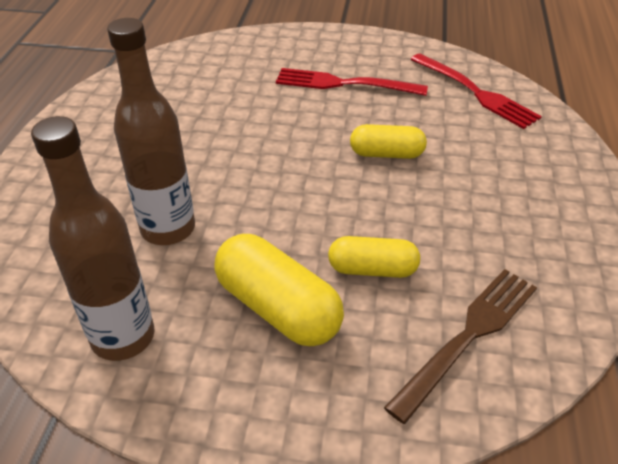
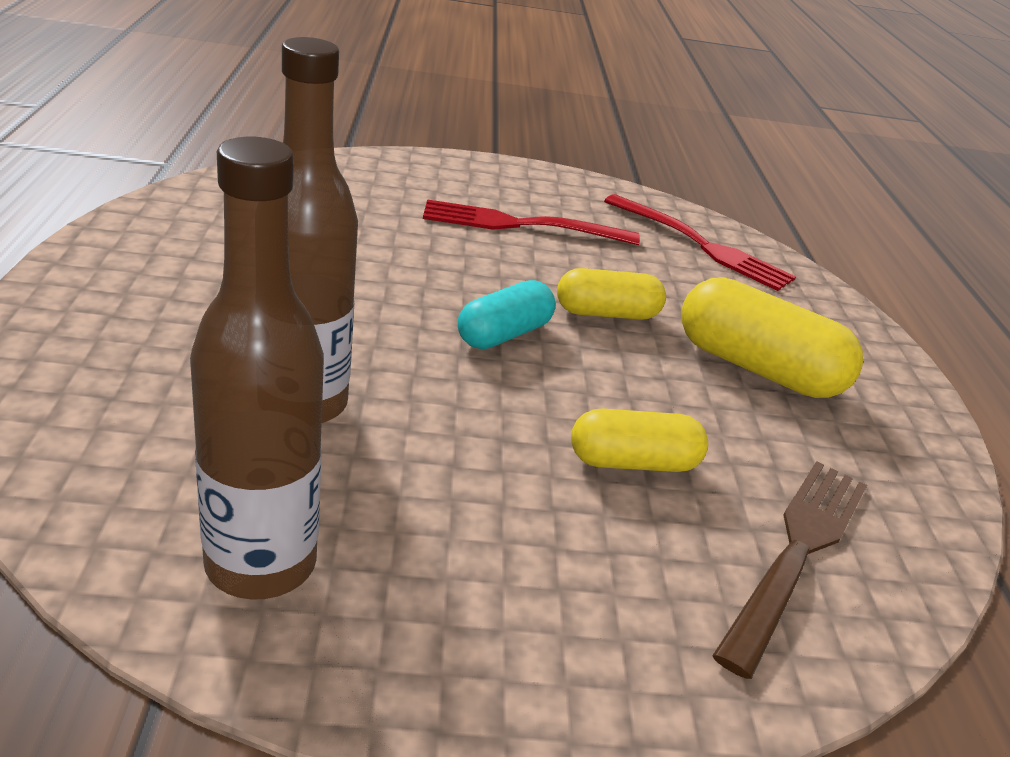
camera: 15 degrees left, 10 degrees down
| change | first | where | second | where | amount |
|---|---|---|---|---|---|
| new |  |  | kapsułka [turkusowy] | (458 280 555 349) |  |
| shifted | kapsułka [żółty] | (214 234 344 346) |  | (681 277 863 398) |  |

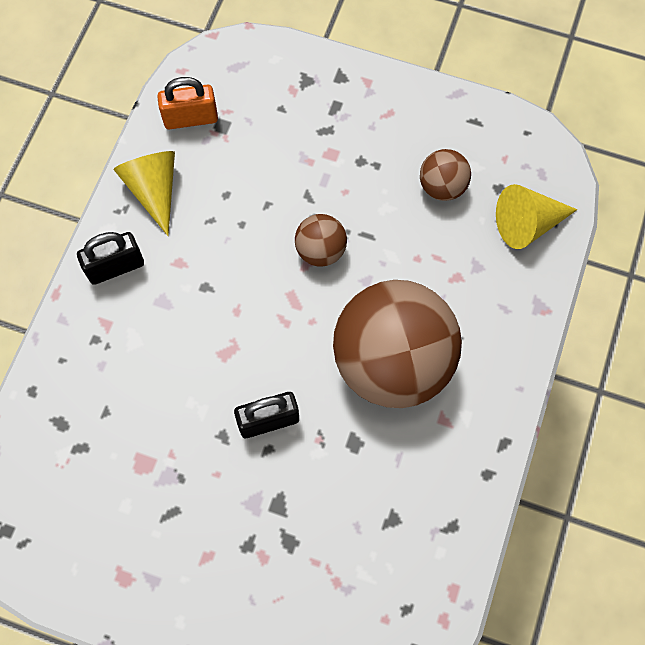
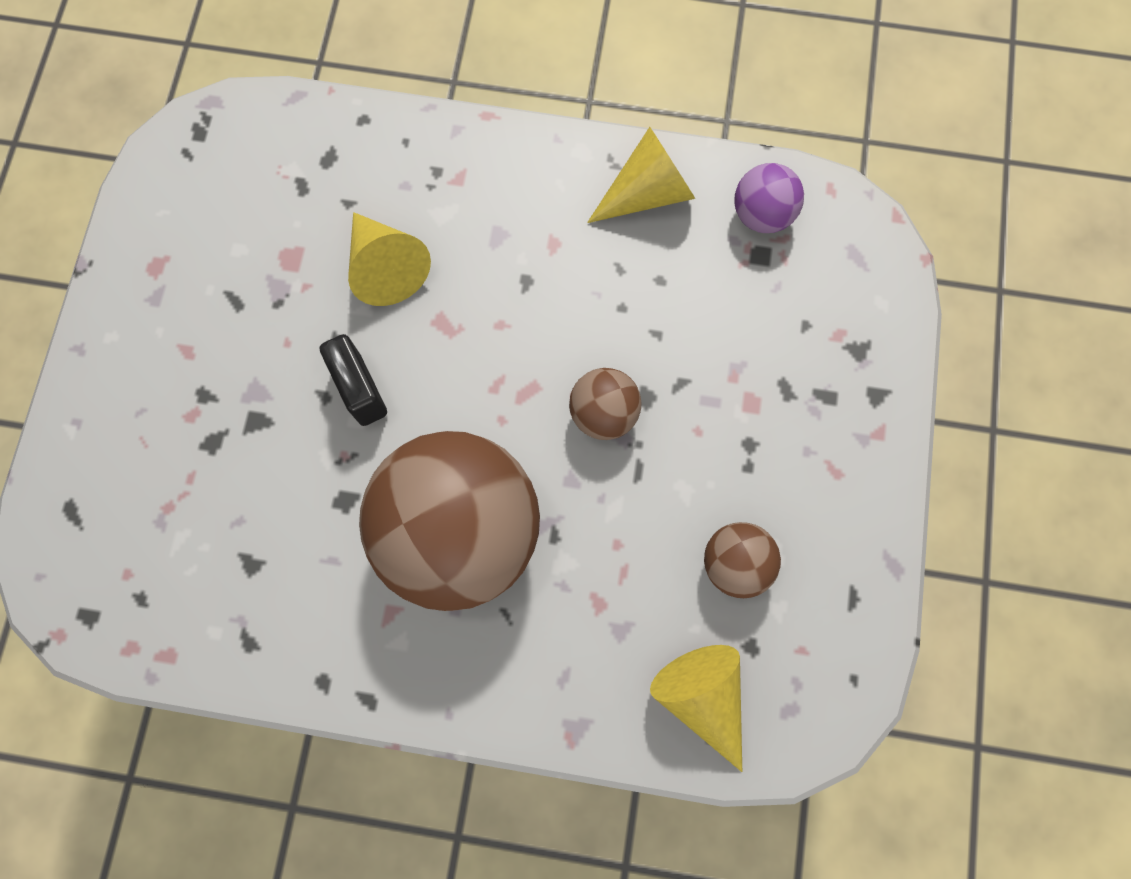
camera: 80 degrees right, 5 degrees up
| change | first | where | second | where | amount |
|---|---|---|---|---|---|
| gone | kłódka [czarny] | (77 232 144 285) |  |  |  |
| new |  |  | stożek [żółty] | (348 212 431 306) |  |
| swapped | kłódka [pomarańczowy] | (157 77 218 130) | piłka [fioletowy] | (735 163 804 233) |  |

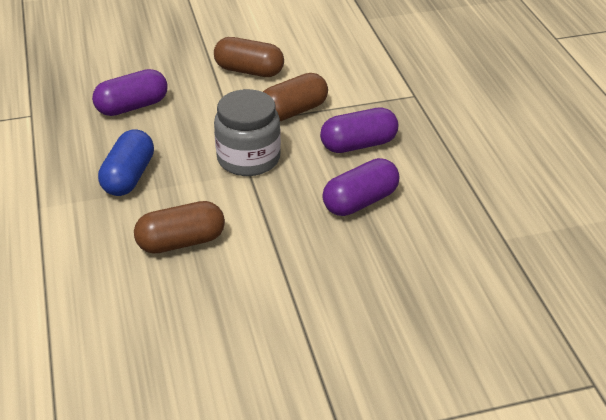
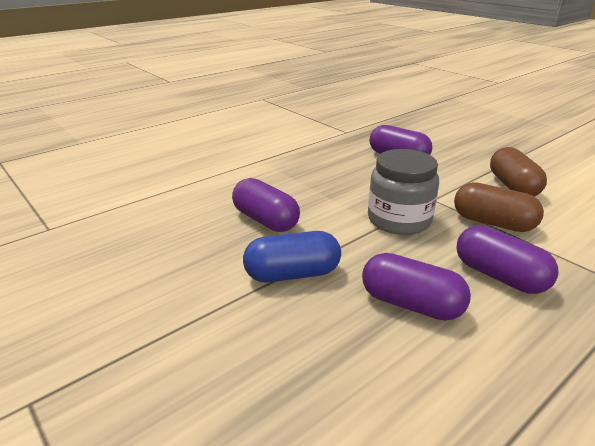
camera: 65 degrees right, 10 degrees down
| change | first | where | second | where | amount |
|---|---|---|---|---|---|
| shifted | kapsułka [niebieski] | (98 129 154 196) |  | (243 231 341 282) |  |
| repainted | kapsułka [brązowy] | (134 201 225 254) | kapsułka [fioletowy] | (232 178 300 232) |  |

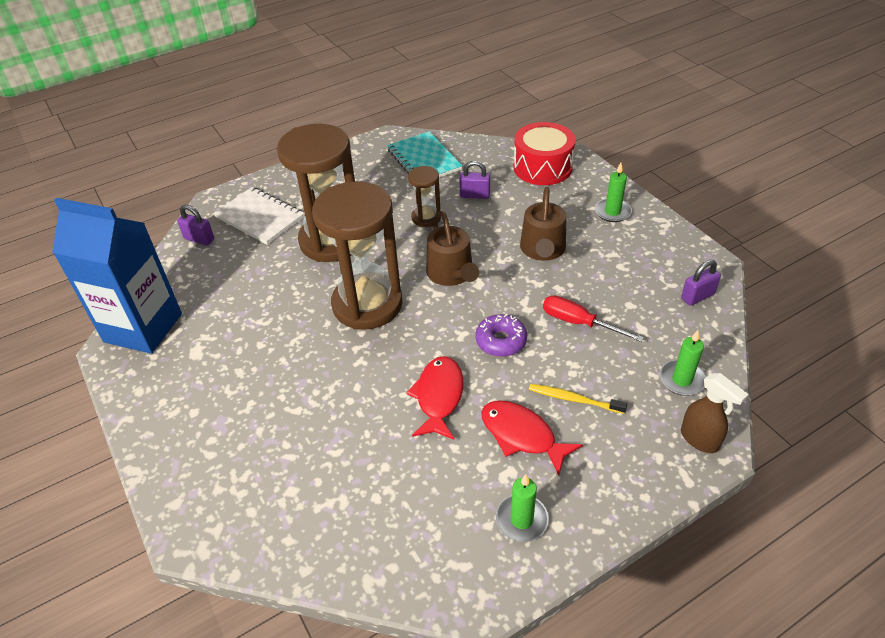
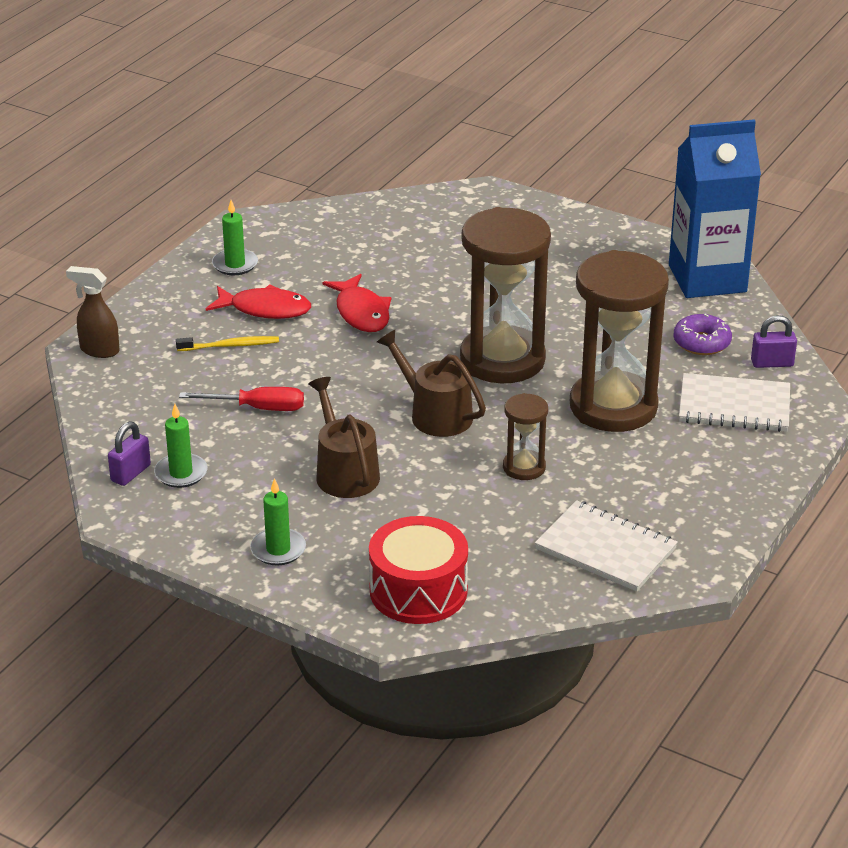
camera: 150 degrees right, 10 degrees down
| change | first | where | second | where | amount |
|---|---|---|---|---|---|
| gone | kłódka [fioletowy] | (459 161 490 199) |  |  |  |
| shifted | donut [fioletowy] | (475 314 527 357) |  | (673 314 732 355) |  |
| shifted | świeca [zielony] | (660 330 706 396) |  | (154 404 207 488) |  |
| repainted | zeszyt [turkusowy] | (387 131 463 177) | zeszyt [biały] | (535 500 678 591) |  |

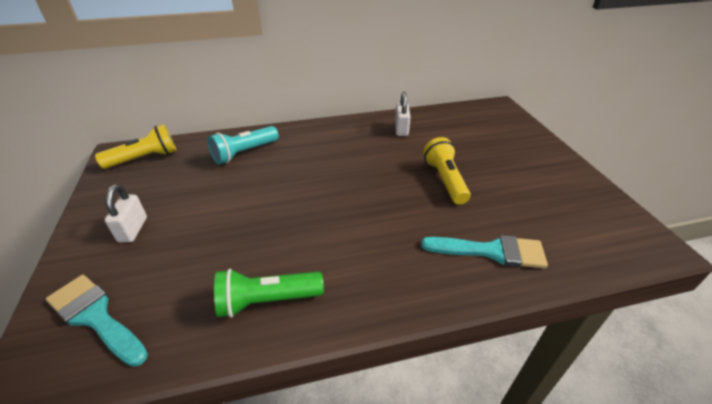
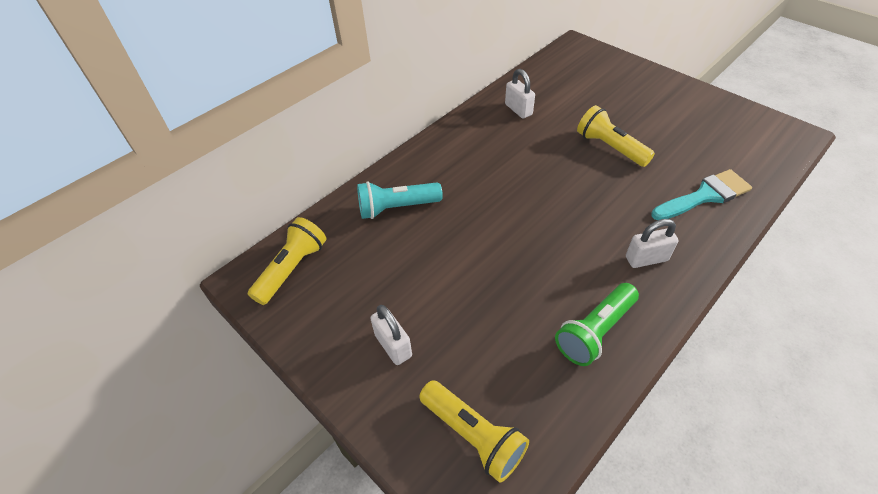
camera: 30 degrees left, 10 degrees up
| change | first | where | second | where | amount |
|---|---|---|---|---|---|
| new |  |  | kłódka [biały] | (626 219 679 268) |  |
| swapped | pędzel [turkusowy] | (46 275 148 367) | latarka [żółty] | (419 380 529 483) |  |
| rotated | latarka [turkusowy] | (208 126 279 164) |  | (357 181 443 219) | 60 degrees clockwise |

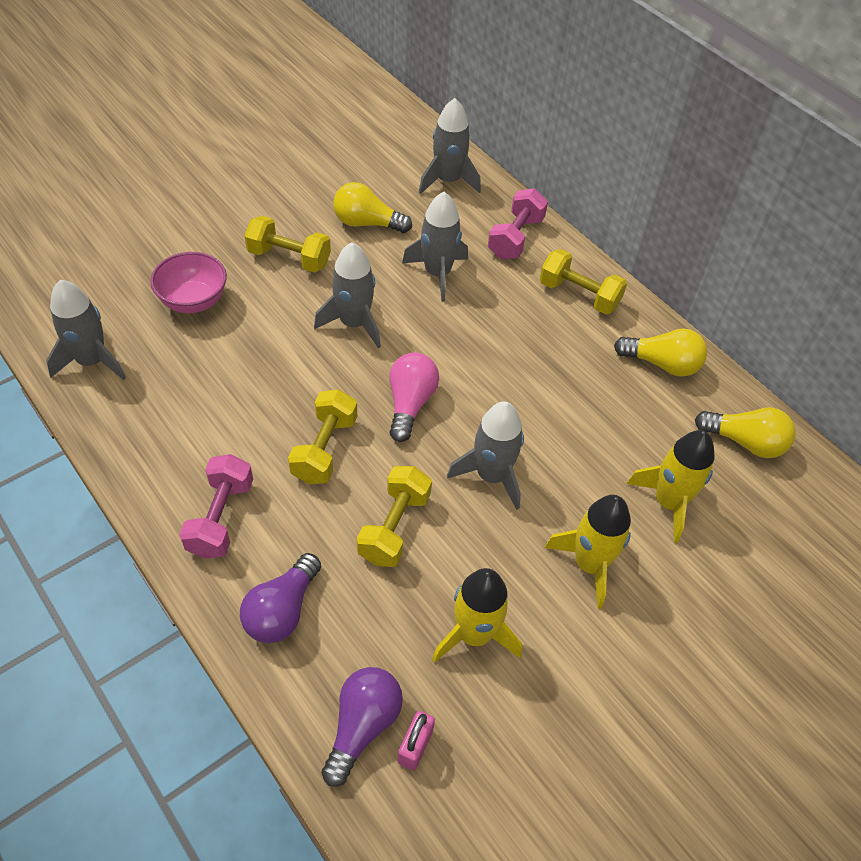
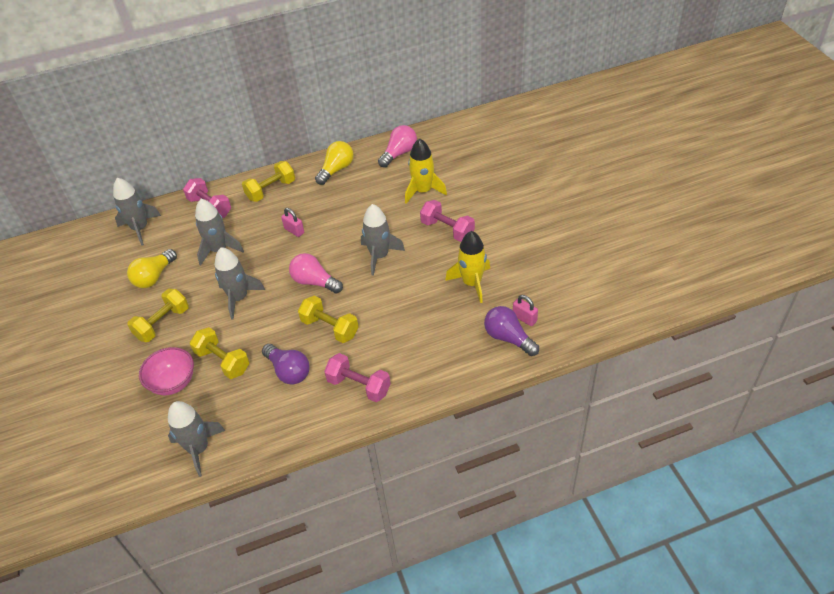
camera: 65 degrees left, 5 degrees down
| change | first | where | second | where | amount |
|---|---|---|---|---|---|
| new |  |  | kłódka [różowy] | (281 208 304 237) |  |
| shifted | żarówka [fioletowy] | (240 553 321 643) |  | (262 344 310 385) |  |
| shifted | hantel [żółty] | (357 466 432 567) |  | (190 327 249 379) |  |
| swapped | rakieta [żółty] | (545 495 631 609) | hantel [różowy] | (420 200 475 242) |  |
| repainted | żarówka [żółty] | (695 407 796 458) | żarówka [różowy] | (378 125 417 168) |  |

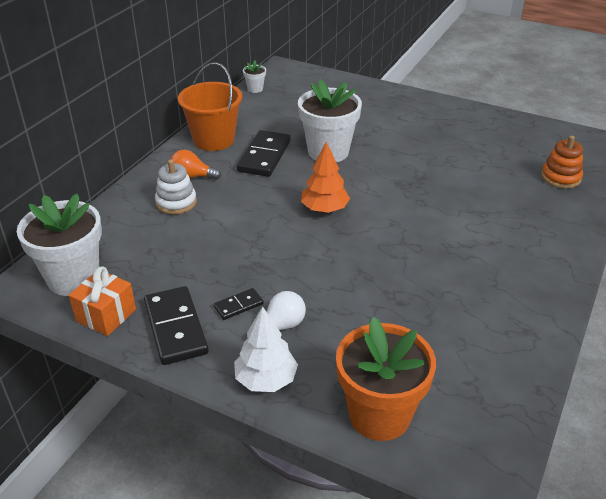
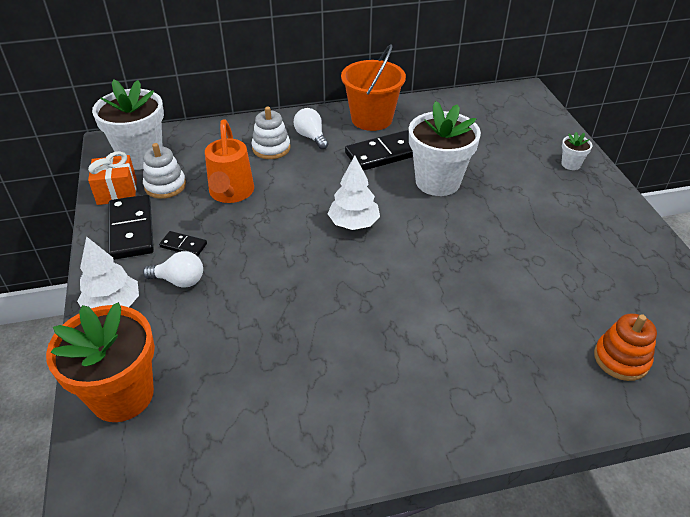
camera: 50 degrees right, 5 degrees up
| change | first | where | second | where | amount |
|---|---|---|---|---|---|
| new |  |  | zabawka nakładanka [biały] | (143 143 186 199) |  |
| new |  |  | konewka [pomarańczowy] | (205 120 254 203) |  |
| shifted | doniczka [biały] | (243 60 266 93) |  | (562 132 592 170) |  |
| repainted | żarówka [pomarańczowy] | (171 150 221 180) | żarówka [biały] | (294 108 329 149) |  |
| repainted | drzewko [pomarańczowy] | (301 141 350 213) | drzewko [biały] | (328 156 380 230) |  |
| rotated | kostka domina [czarny] | (144 286 208 365) |  | (108 195 154 260) | 45 degrees counterclockwise |

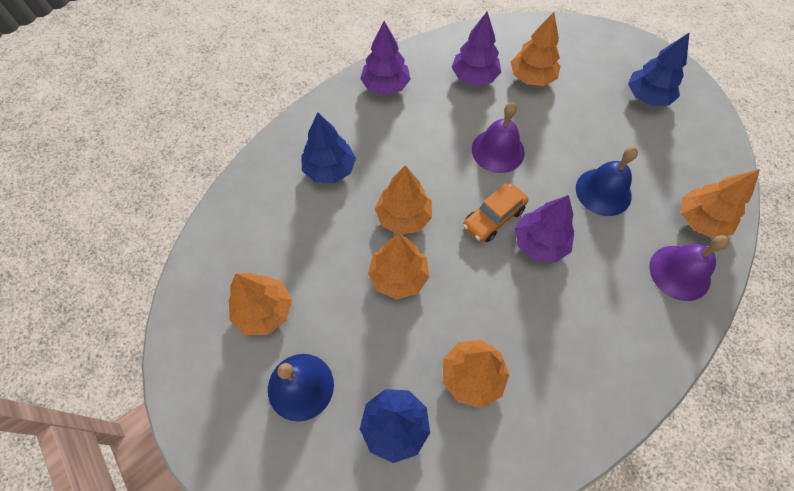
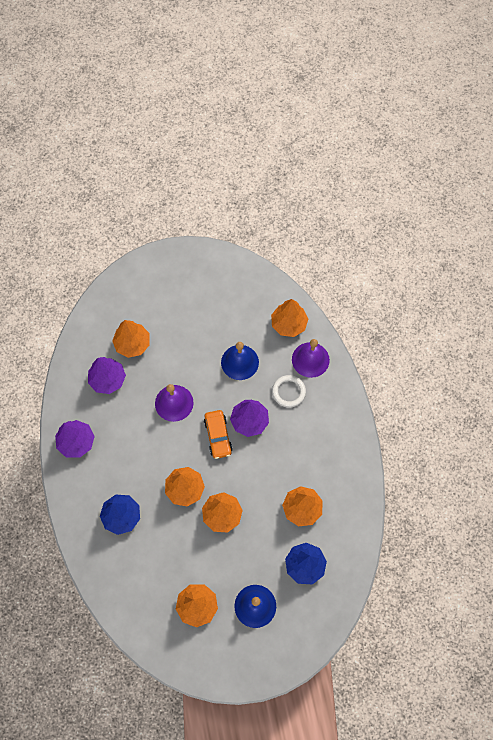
camera: 60 degrees left, 5 degrees up
| change | first | where | second | where | amount |
|---|---|---|---|---|---|
| gone | drzewko [niebieski] | (628 33 689 106) |  |  |  |
| new |  |  | pierścień [biały] | (272 375 306 407) |  |

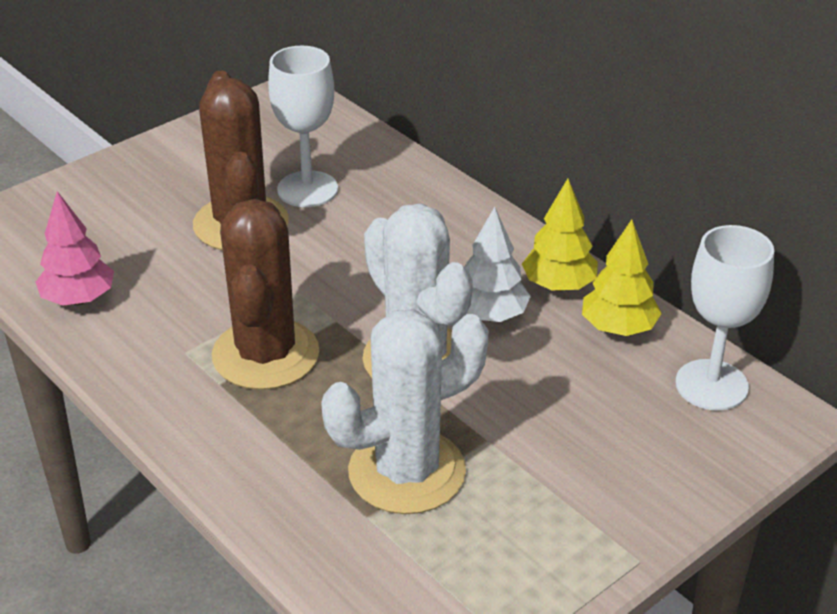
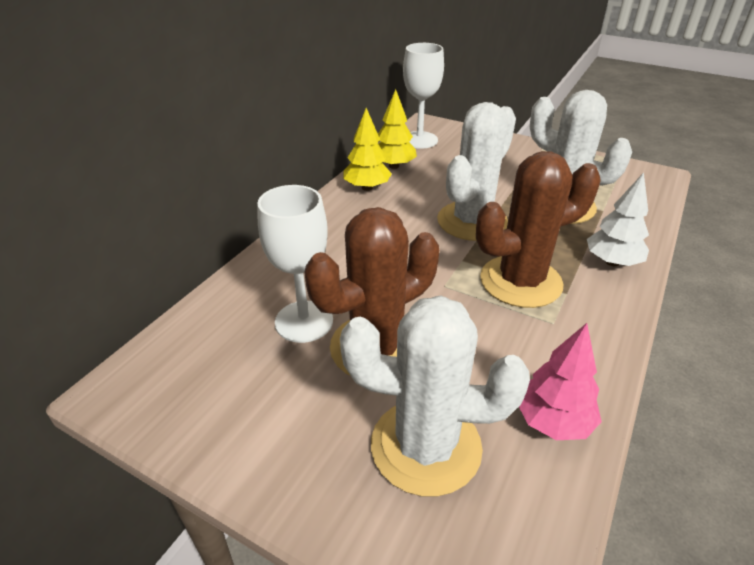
camera: 110 degrees left, 0 degrees up
| change | first | where | second | where | amount |
|---|---|---|---|---|---|
| new |  |  | kaktus [biały] | (340 295 530 497) |  |
| shifted | drzewko [biały] | (464 207 531 322) |  | (587 172 649 266) |  |

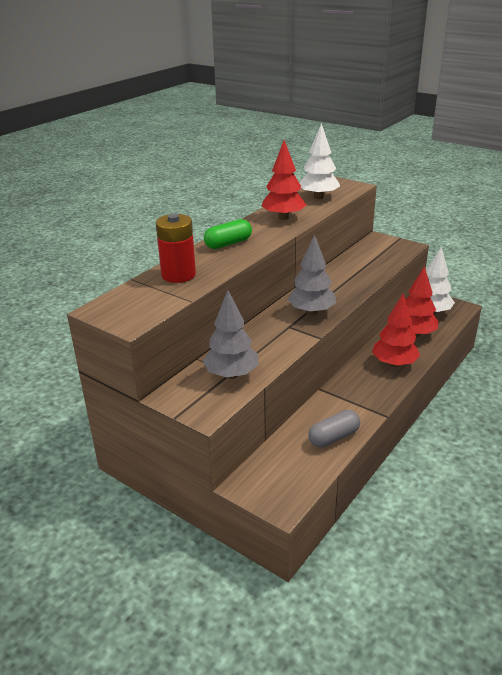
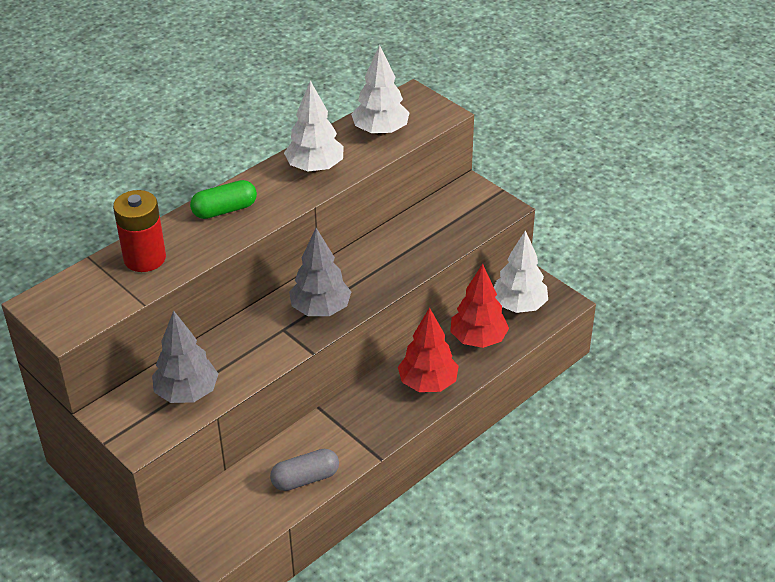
camera: 10 degrees right, 10 degrees up
| change | first | where | second | where | amount |
|---|---|---|---|---|---|
| repainted | drzewko [czerwony] | (261 140 306 220) | drzewko [biały] | (284 80 344 173) |  |

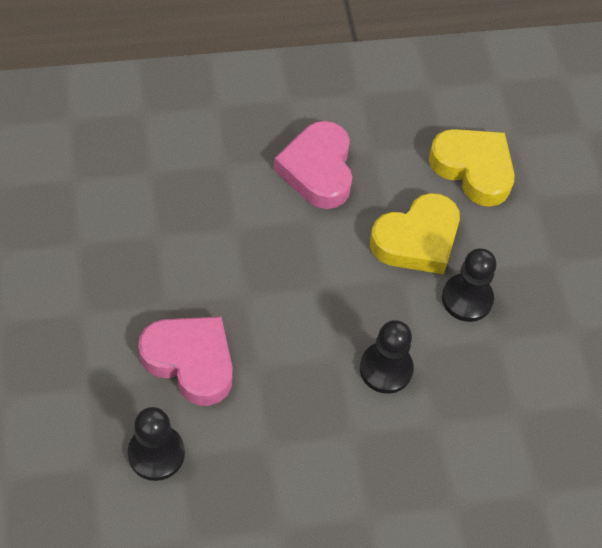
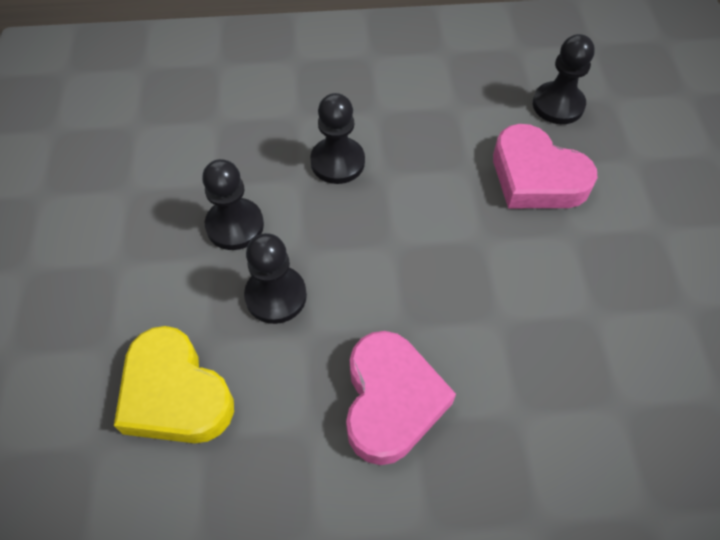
camera: 170 degrees left, 0 degrees up
| change | first | where | second | where | amount |
|---|---|---|---|---|---|
| swapped | serce [żółty] | (370 193 460 274) | pionek [czarny] | (244 233 307 324) |  |

